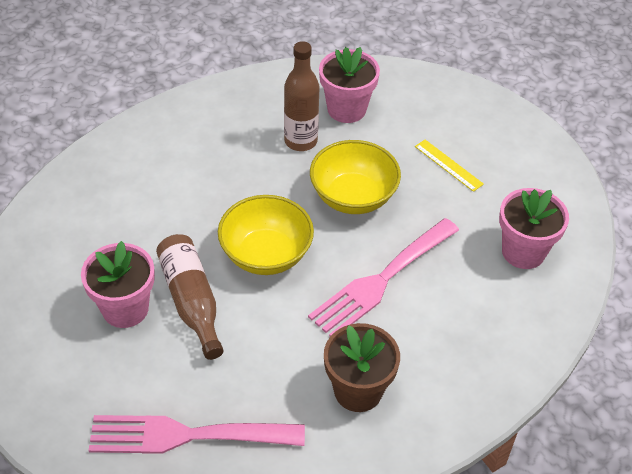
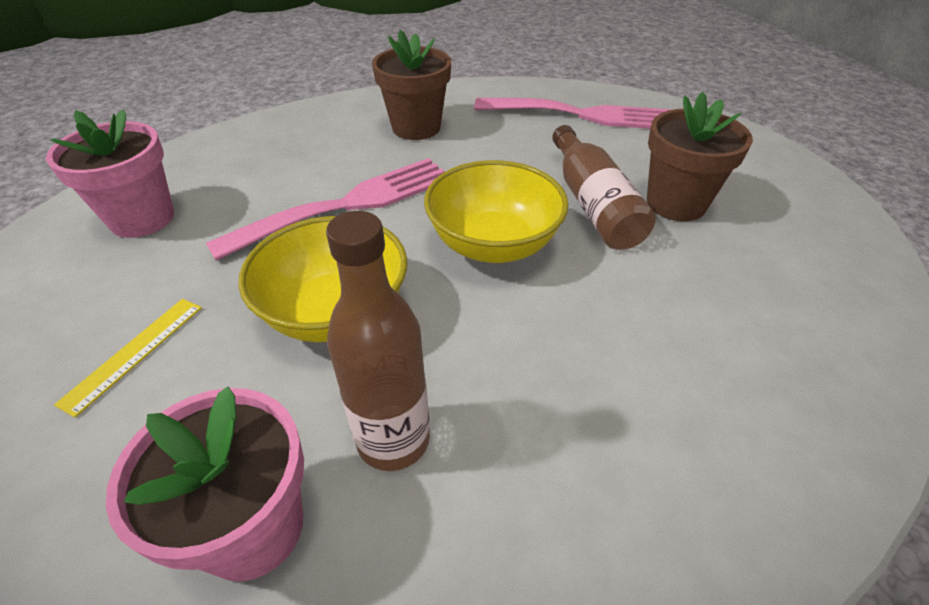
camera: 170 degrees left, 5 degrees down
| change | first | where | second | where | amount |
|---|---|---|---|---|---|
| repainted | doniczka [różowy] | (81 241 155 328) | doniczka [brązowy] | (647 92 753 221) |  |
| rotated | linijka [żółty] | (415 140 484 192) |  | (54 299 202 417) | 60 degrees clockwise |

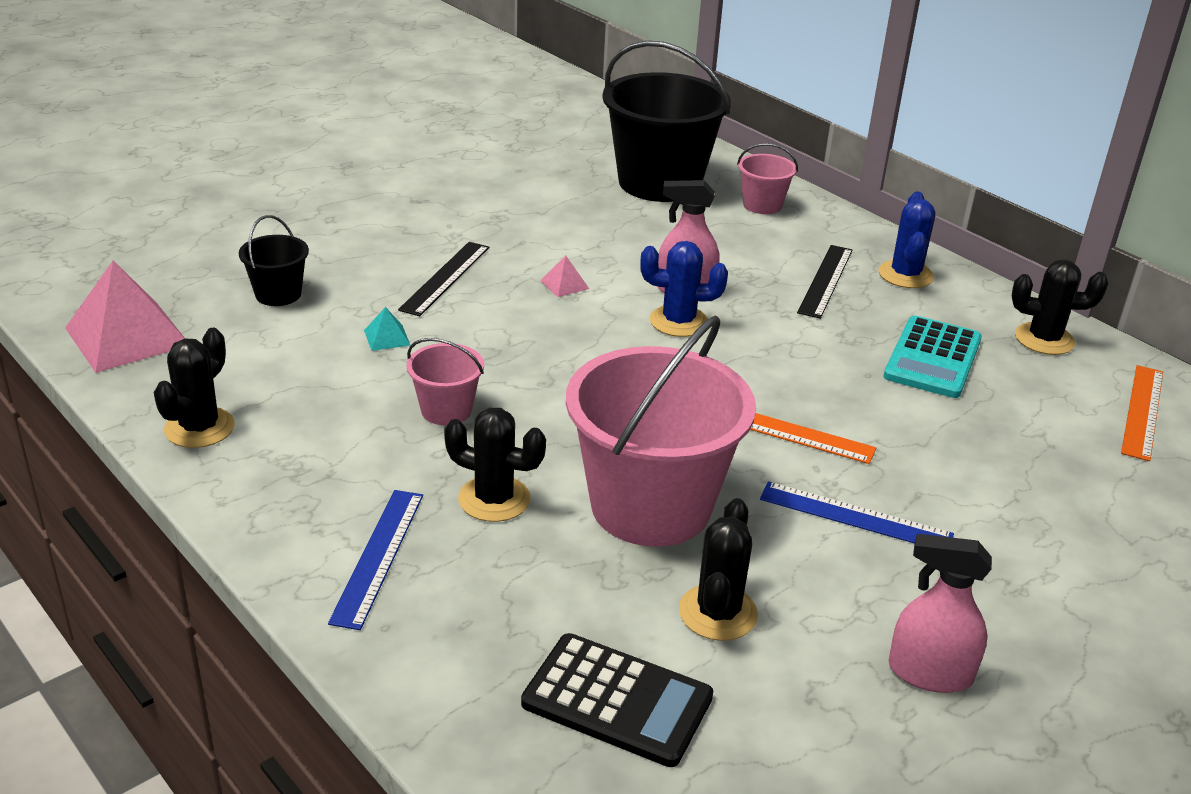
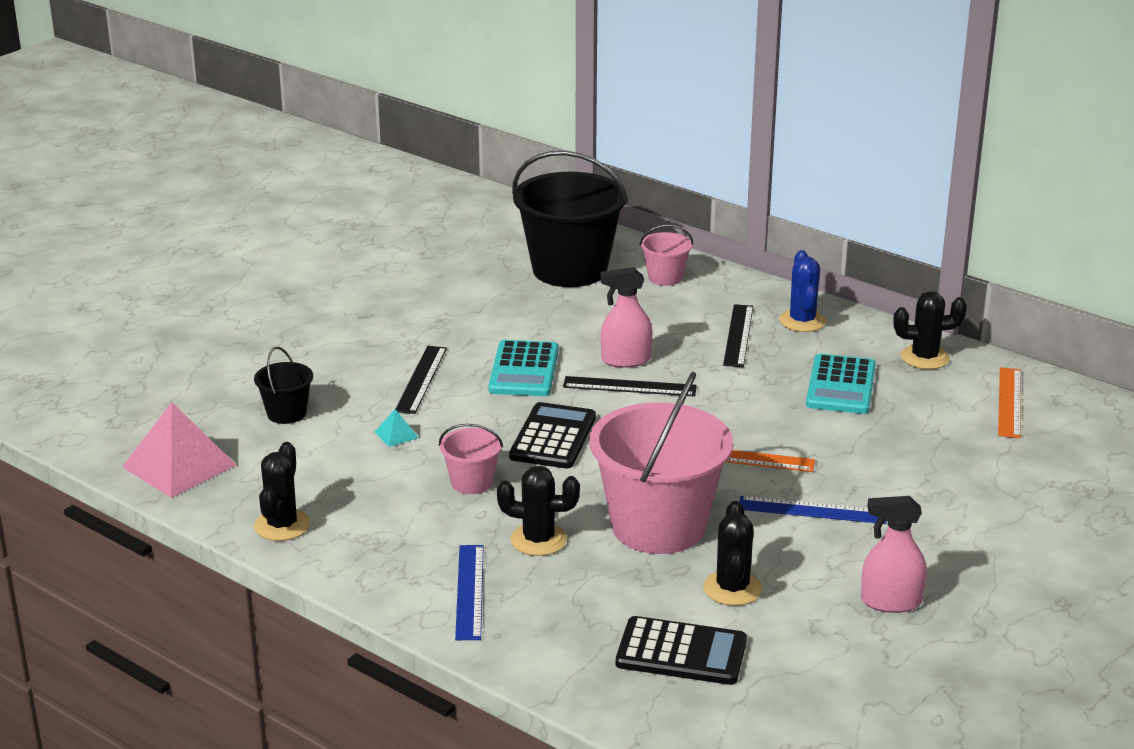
camera: 10 degrees left, 5 degrees down
| change | first | where | second | where | amount |
|---|---|---|---|---|---|
| new |  |  | kalkulator [czarny] | (509 402 596 468) |  |
| swapped | piramida [różowy] | (540 255 589 297) | kalkulator [turkusowy] | (488 340 558 396) |  |
| swapped | kaktus [niebieski] | (640 241 728 337) | linijka [czarny] | (563 376 697 397) |  |

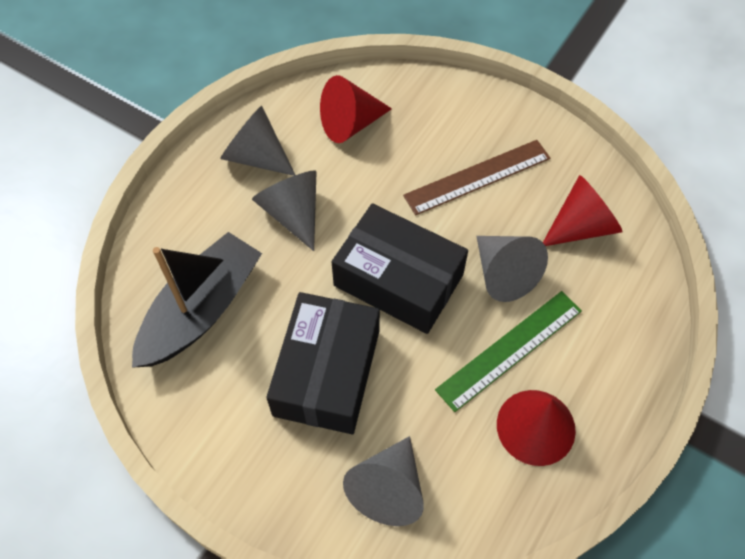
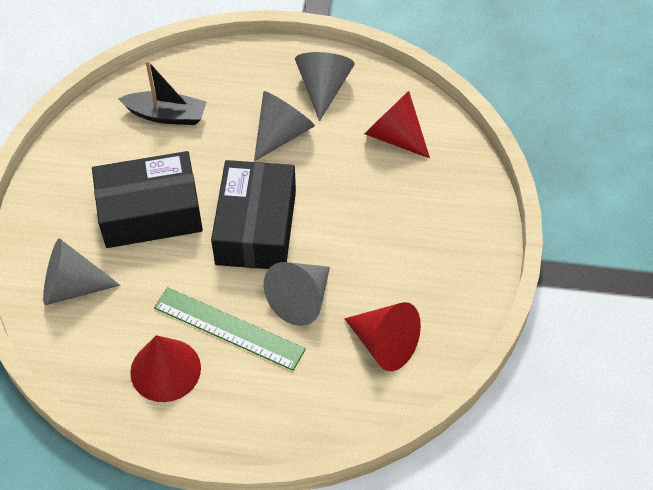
camera: 65 degrees right, 5 degrees down
| change | first | where | second | where | amount |
|---|---|---|---|---|---|
| gone | linijka [brązowy] | (403 140 550 215) |  |  |  |
| scaled | łódka [czarny] | (132 232 262 368) |  | (118 60 207 125) | x0.65 |

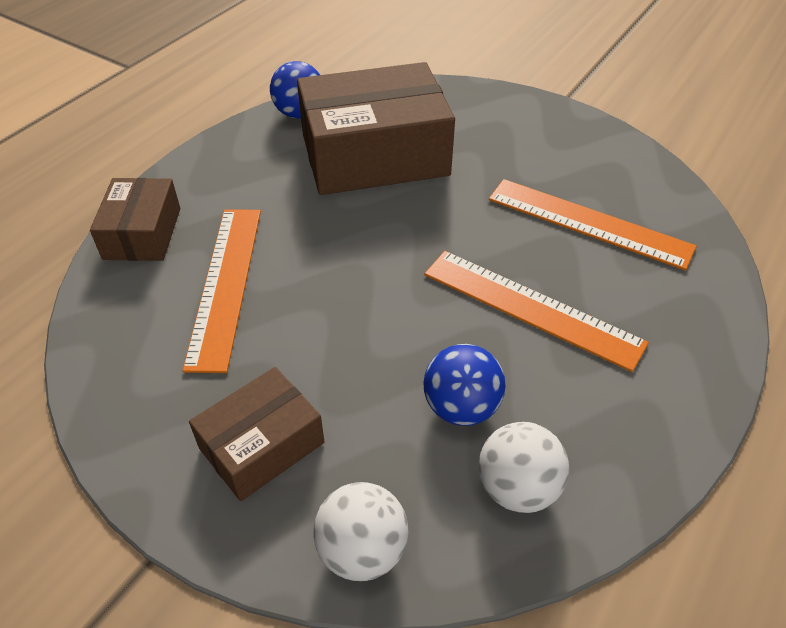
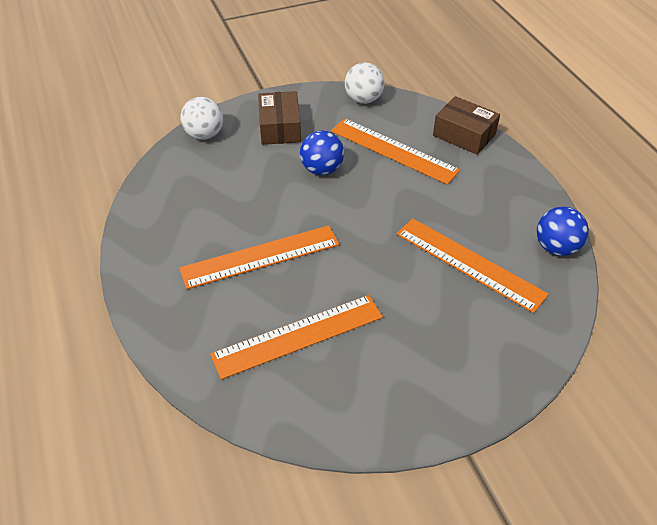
camera: 125 degrees right, 0 degrees up
| change | first | where | second | where | amount |
|---|---|---|---|---|---|
| shifted | piłka [niebieski] | (423 344 505 426) |  | (300 130 344 175) |  |
| shifted | piłka [biały] | (479 422 569 513) |  | (345 63 385 104) |  |
| swapped | pudełko [brązowy] | (297 62 455 195) | linijka [pomarańczowy] | (397 218 549 313) |  |

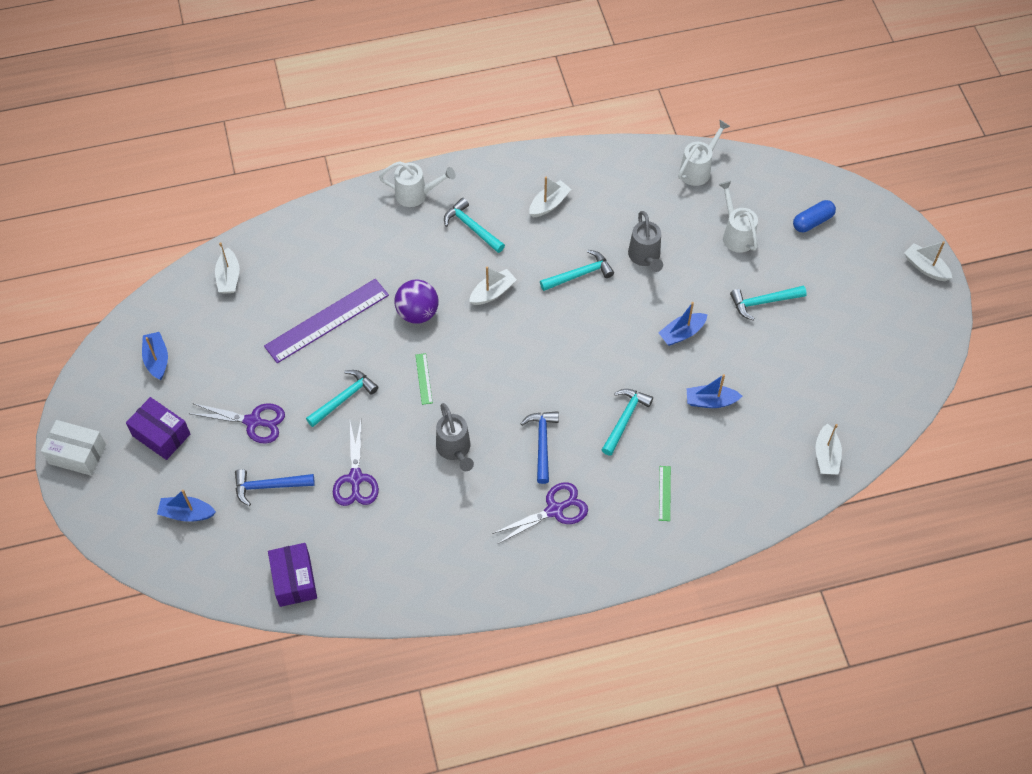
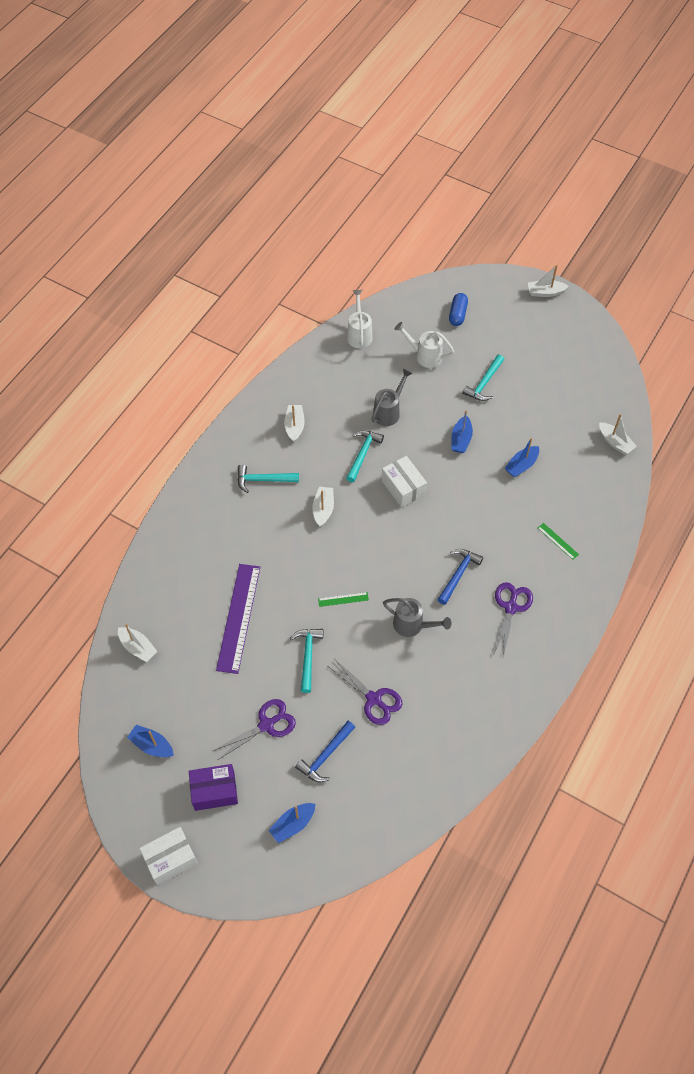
camera: 45 degrees left, 0 degrees up
| change | first | where | second | where | amount |
|---|---|---|---|---|---|
| gone | pudełko [fioletowy] | (268 543 317 607) |  |  |  |
| gone | konewka [biały] | (379 161 456 207) |  |  |  |
| gone | piłka [fioletowy] | (394 280 439 324) |  |  |  |
| gone | młotek [turkusowy] | (602 389 653 456) |  |  |  |
| new |  |  | pudełko [biały] | (382 456 427 507) |  |
| rotated | linijka [zielony] | (416 353 433 405) |  | (318 592 369 607) | 45 degrees counterclockwise |
| rotated | młotek [niebieski] | (521 411 559 484) |  | (437 549 483 605) | 75 degrees clockwise |
| rotated | konewka [szary] | (628 211 663 272) |  | (371 369 413 426) | 90 degrees counterclockwise |

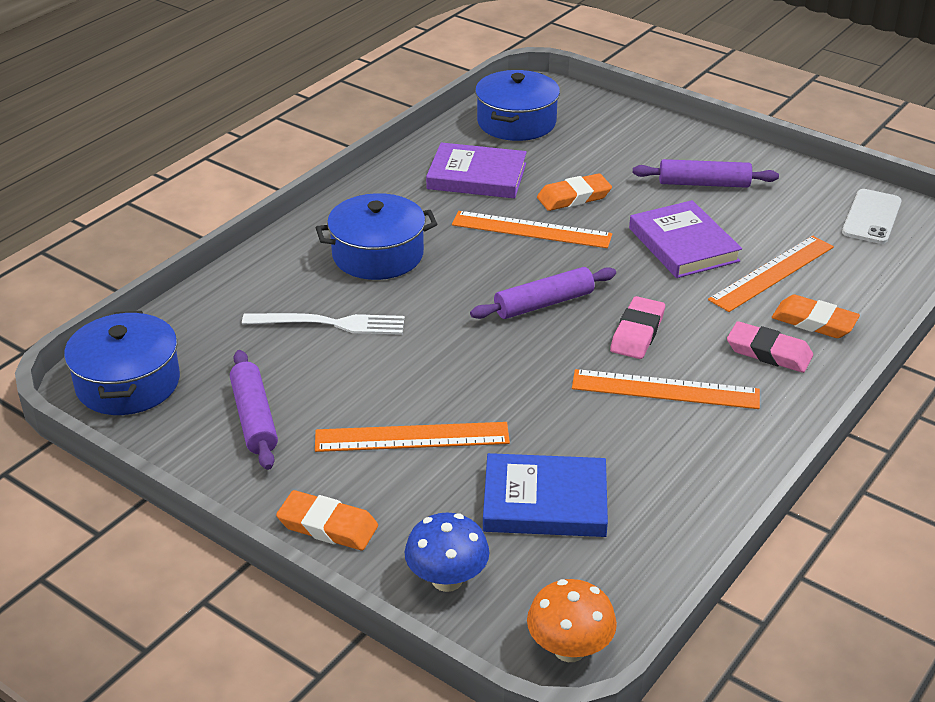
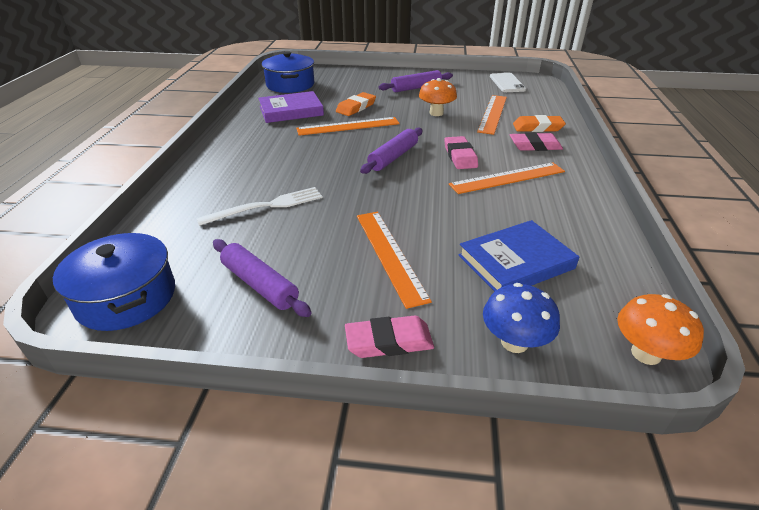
camera: 30 degrees left, 0 degrees up
| change | first | where | second | where | amount |
|---|---|---|---|---|---|
| gone | garnek [niebieski] | (316 193 437 280) |  |  |  |
| swapped | książka [fioletowy] | (629 200 742 278) | grzyb [pomarańczowy] | (419 78 457 116) |  |
| repainted | gumka do mazania [pomarańczowy] | (276 490 378 550) | gumka do mazania [różowy] | (345 316 434 358) |  |
| rotated | linijka [pomarańczowy] | (315 422 510 452) |  | (357 212 432 309) | 75 degrees counterclockwise |

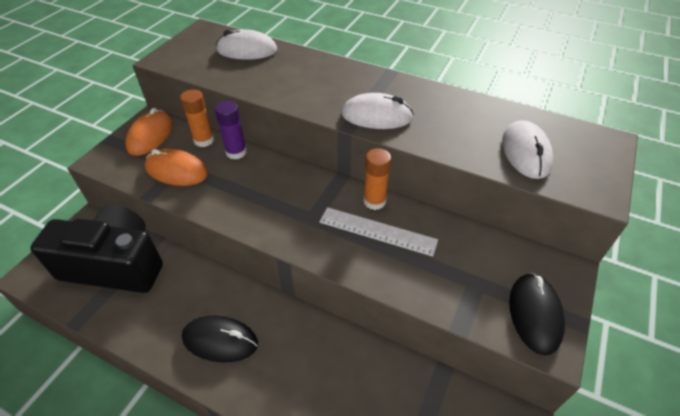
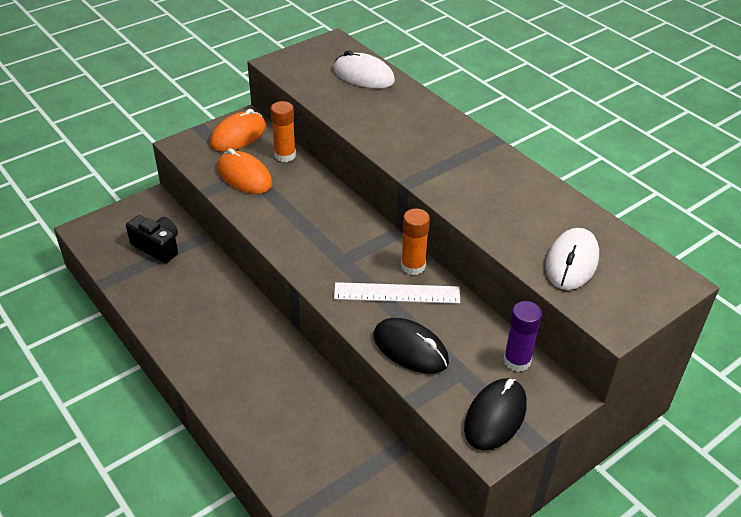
camera: 25 degrees right, 5 degrees down
| change | first | where | second | where | amount |
|---|---|---|---|---|---|
| gone | myszka [biały] | (341 93 414 129) |  |  |  |
| shifted | myszka [czarny] | (182 316 258 363) |  | (373 318 449 374) |  |
| shifted | klej w sztyfcie [fioletowy] | (215 101 247 160) |  | (503 301 542 372) |  |
| rotated | linijka [biały] | (319 207 438 256) |  | (334 282 460 304) | 45 degrees counterclockwise |
| scaled | aparat fotograficzny [czarny] | (30 205 163 293) |  | (126 215 178 263) | x0.51 |

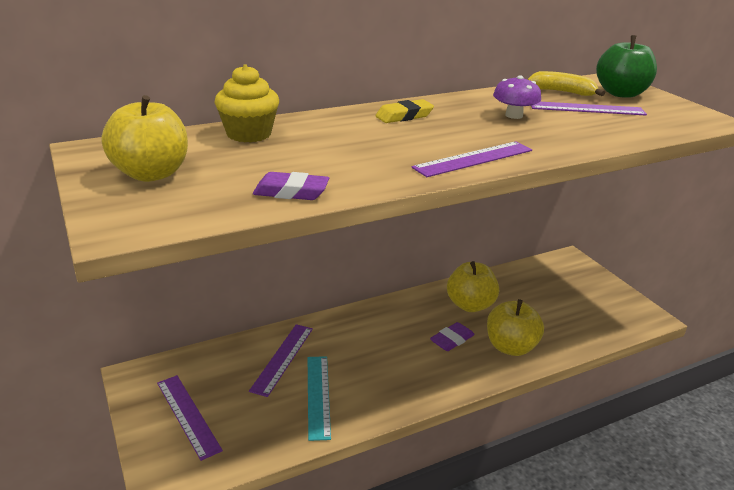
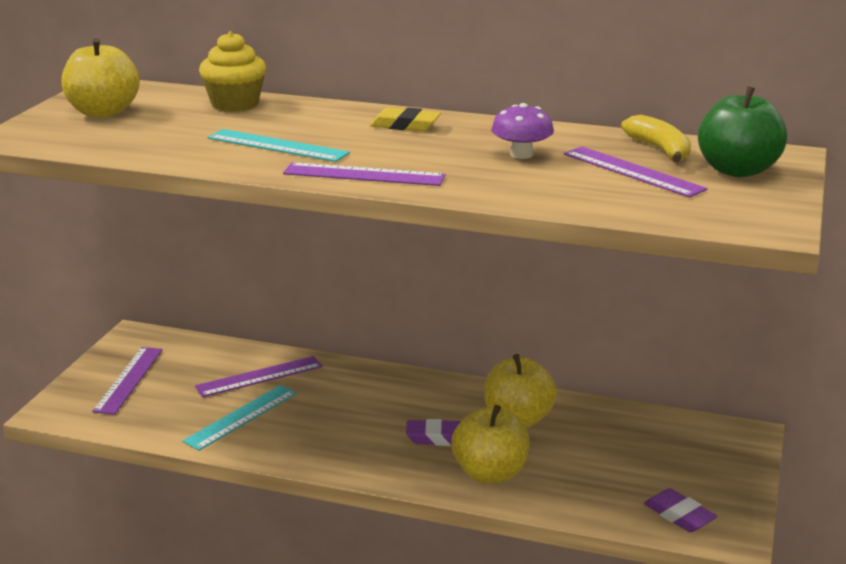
camera: 45 degrees right, 5 degrees down
| change | first | where | second | where | amount |
|---|---|---|---|---|---|
| new |  |  | linijka [turkusowy] | (207 129 350 162) |  |
| shifted | gumka do mazania [fioletowy] | (253 172 329 200) |  | (644 488 717 532) |  |

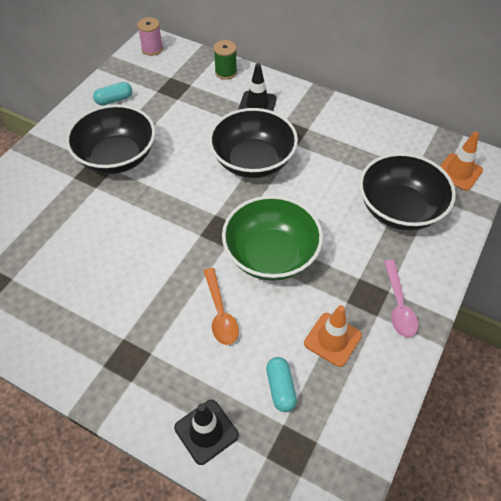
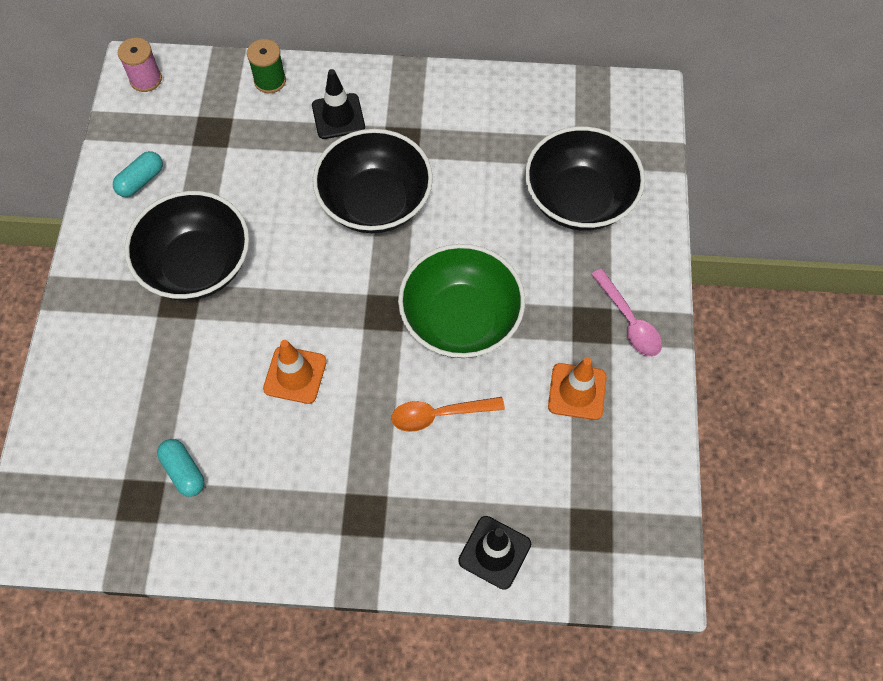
camera: 25 degrees left, 10 degrees up
| change | first | where | second | where | amount |
|---|---|---|---|---|---|
| shifted | kapsułka [turkusowy] | (266 357 297 412) |  | (157 439 204 497) |  |
| shifted | pachołek [pomarańczowy] | (440 132 483 191) |  | (263 340 327 404) |  |
| rotated | łyżka [pomarańczowy] | (204 268 239 345) |  | (391 397 505 432) | 120 degrees clockwise |

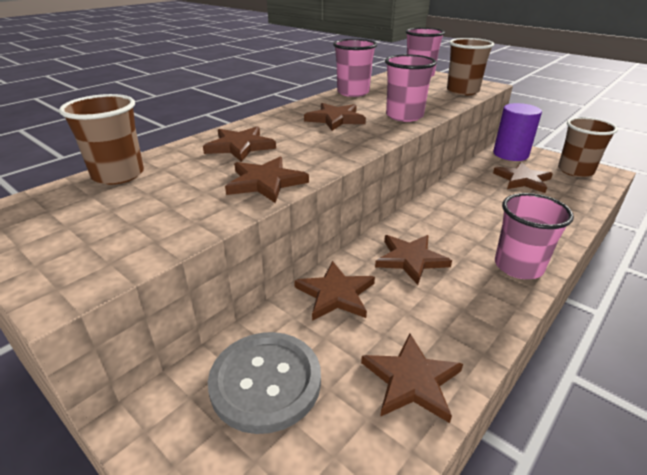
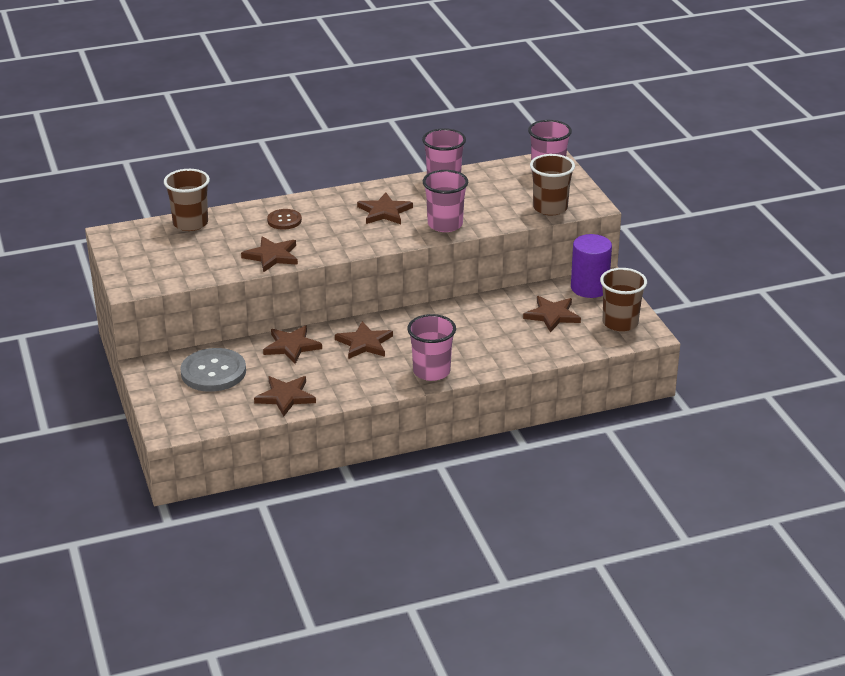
camera: 30 degrees right, 0 degrees up
| change | first | where | second | where | amount |
|---|---|---|---|---|---|
| swapped | gwiazda [brązowy] | (203 126 276 162) | guzik [brązowy] | (267 209 302 230) |  |

